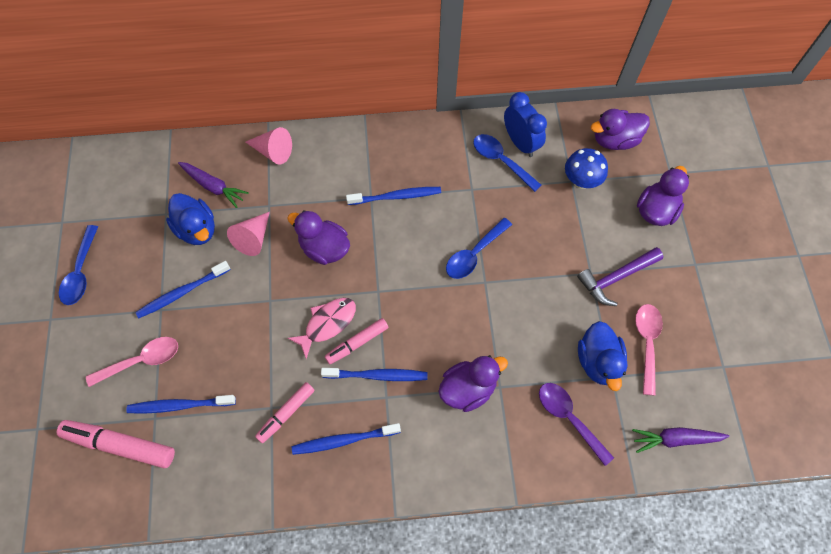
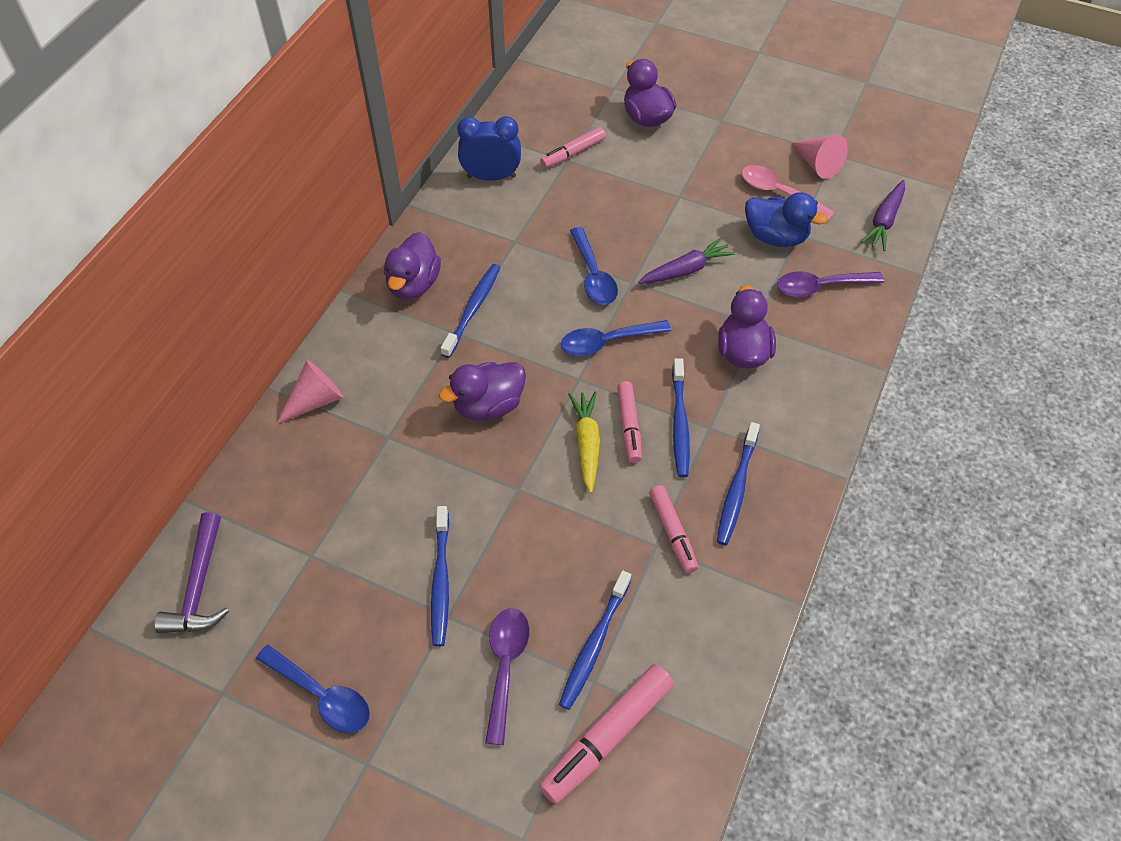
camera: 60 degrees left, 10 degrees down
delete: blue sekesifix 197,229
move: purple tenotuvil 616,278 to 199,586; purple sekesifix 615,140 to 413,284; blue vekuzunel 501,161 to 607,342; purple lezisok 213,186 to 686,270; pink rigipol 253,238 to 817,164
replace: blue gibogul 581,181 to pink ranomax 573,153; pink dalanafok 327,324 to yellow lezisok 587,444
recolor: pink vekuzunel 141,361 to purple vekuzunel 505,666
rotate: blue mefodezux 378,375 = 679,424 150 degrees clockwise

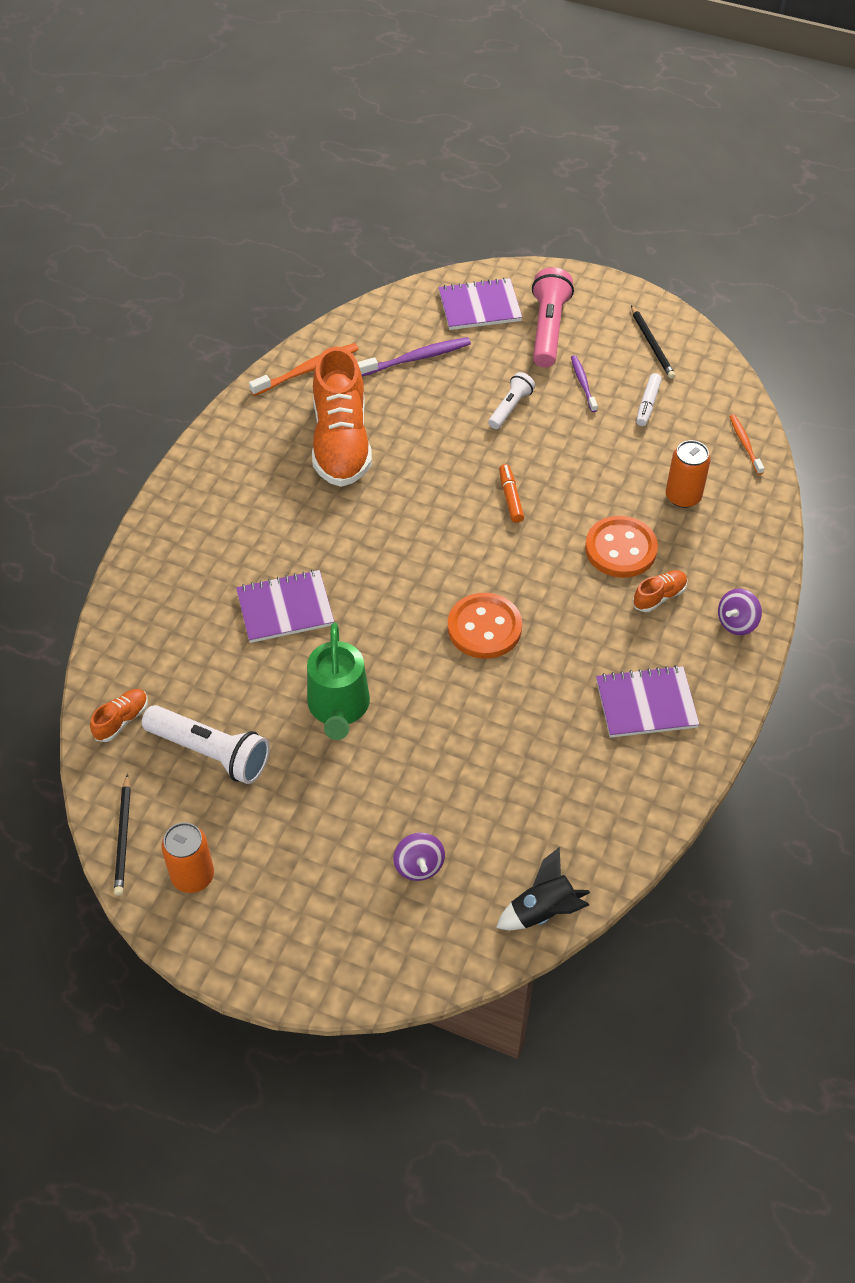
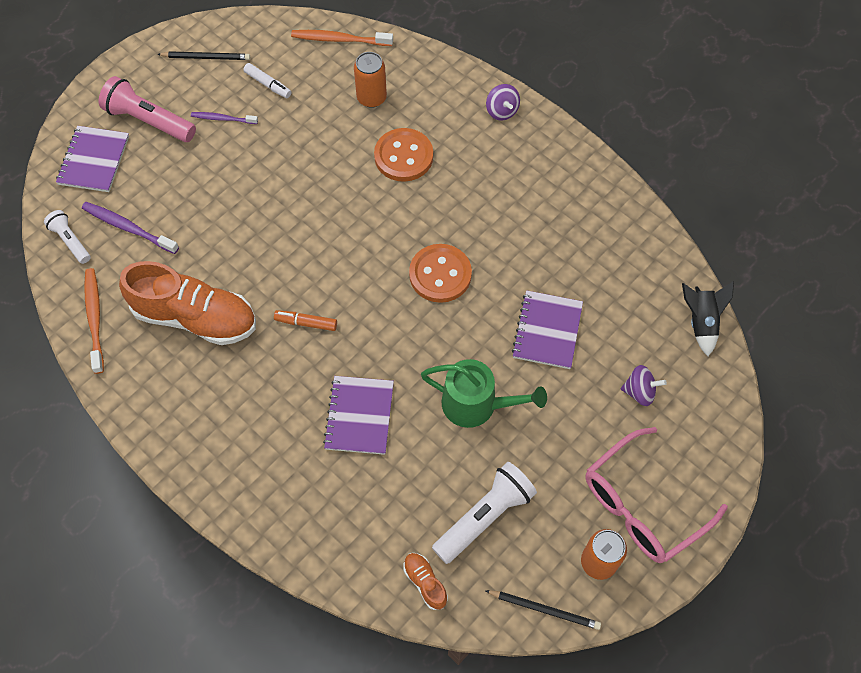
camera: 70 degrees left, 10 degrees up
delete: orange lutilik 659,596
insert: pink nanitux 642,505
move: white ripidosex 510,408 to 70,241; orange ranomax 510,497 to 306,323; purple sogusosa 646,704 to 547,331
rotate: purple mefodezux 417,358 = 128,228 60 degrees counterclockwise
resize: orange mefodezux 745,444 = 339,39 x1.57

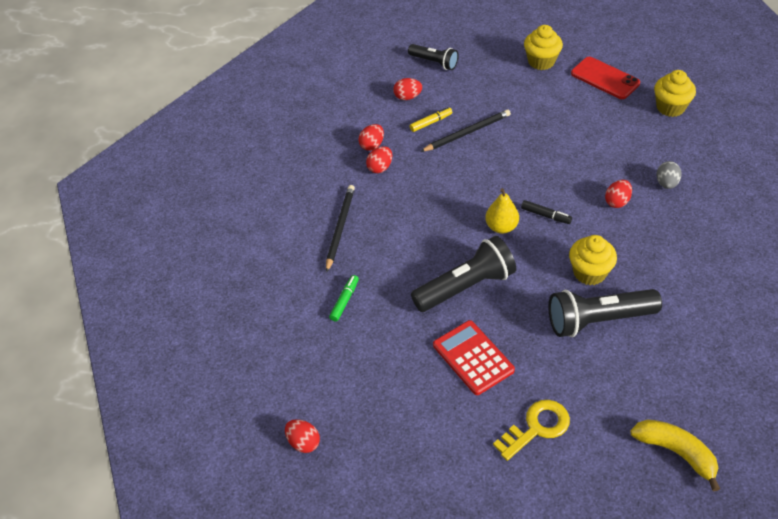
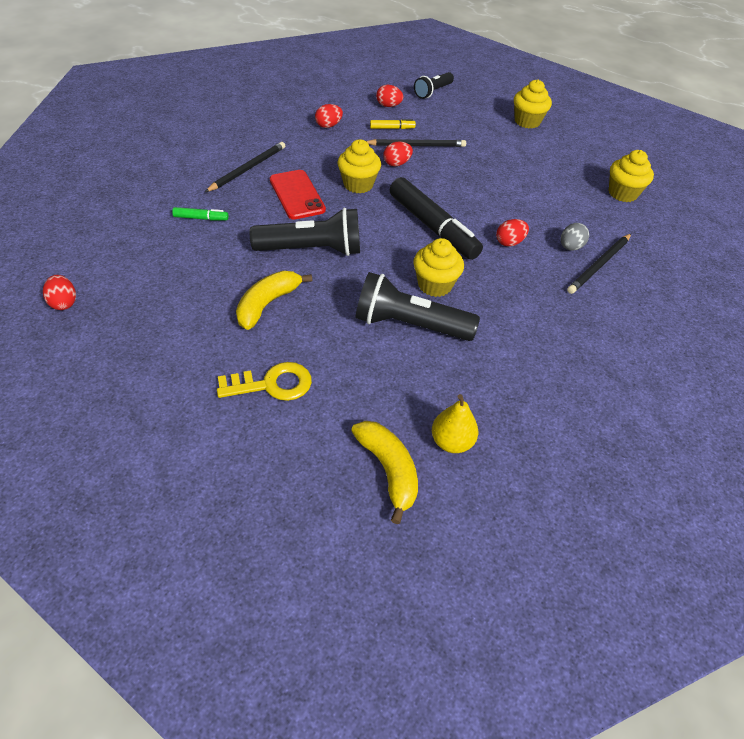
camera: 20 degrees right, 0 degrees up
insert: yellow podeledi 358,184; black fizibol 599,265
move: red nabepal 605,78 to 297,195; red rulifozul 380,168 to 396,164; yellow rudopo 501,227 to 451,442
replace: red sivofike 473,358 to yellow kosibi 267,304
rotate: green ranomax 344,301 = 201,218 45 degrees clockwise; black ripidosex 434,62 = 432,92 75 degrees clockwise
resize: black ranomax 545,215 = 432,227 x2.31

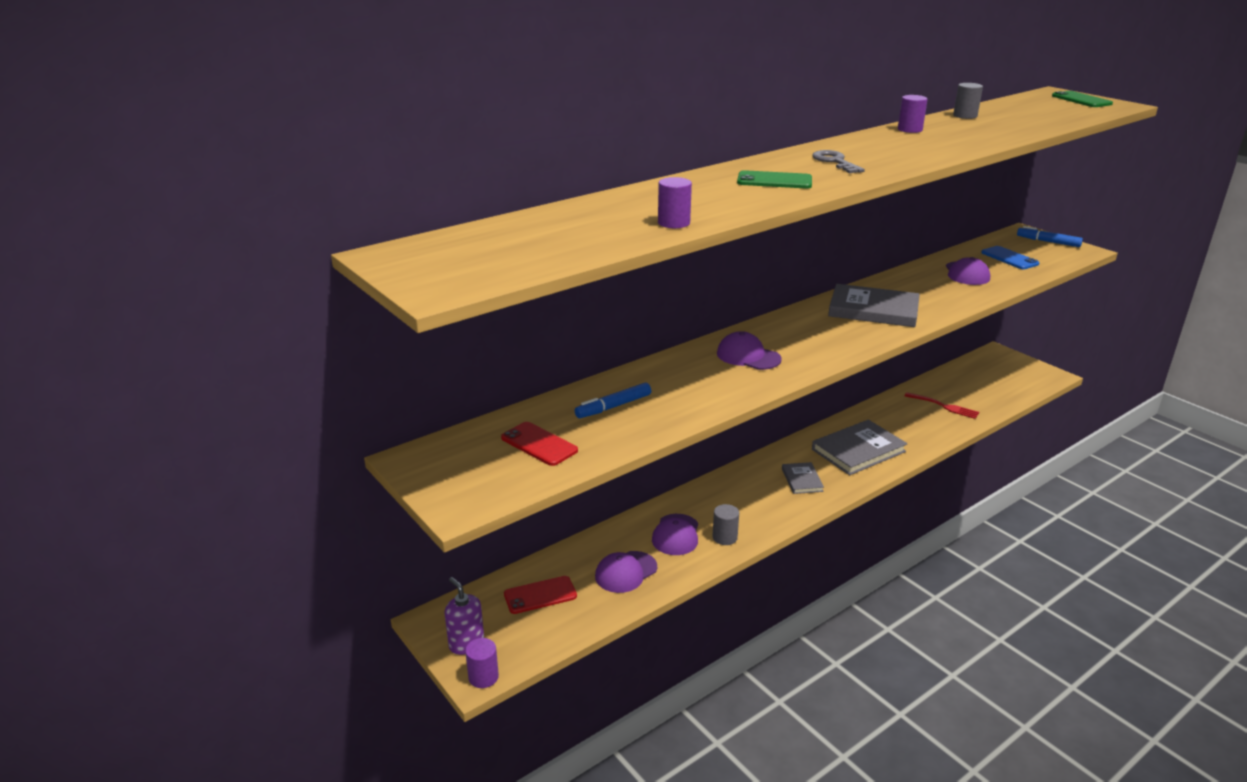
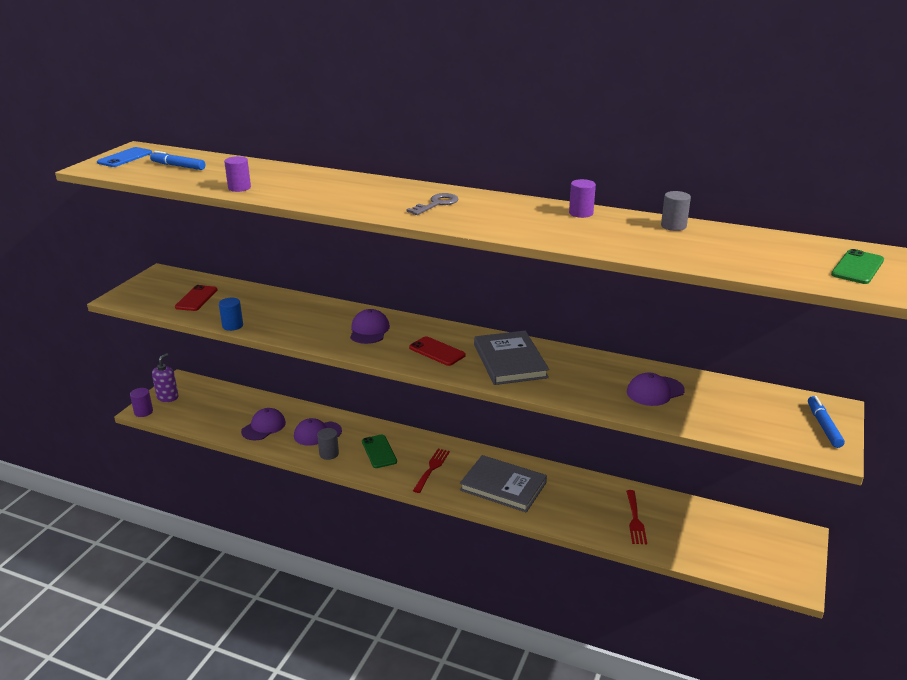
camera: 60 degrees right, 0 degrees up
insert: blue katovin 232,325
move: blue nabepal 1009,258 to 125,158; blue ranomax 613,407 to 178,166; green nabepal 774,181 to 379,451; red nabepal 540,595 to 437,351
replace: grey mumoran 802,480 to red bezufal 432,468
rotate: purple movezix 625,572 = 264,427 105 degrees clockwise

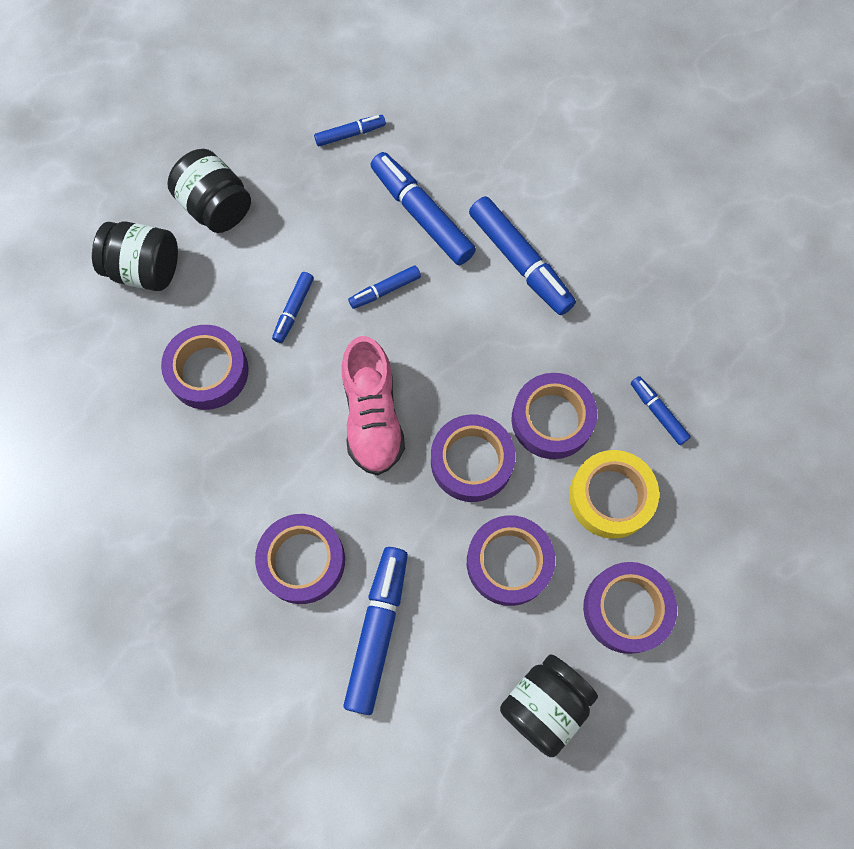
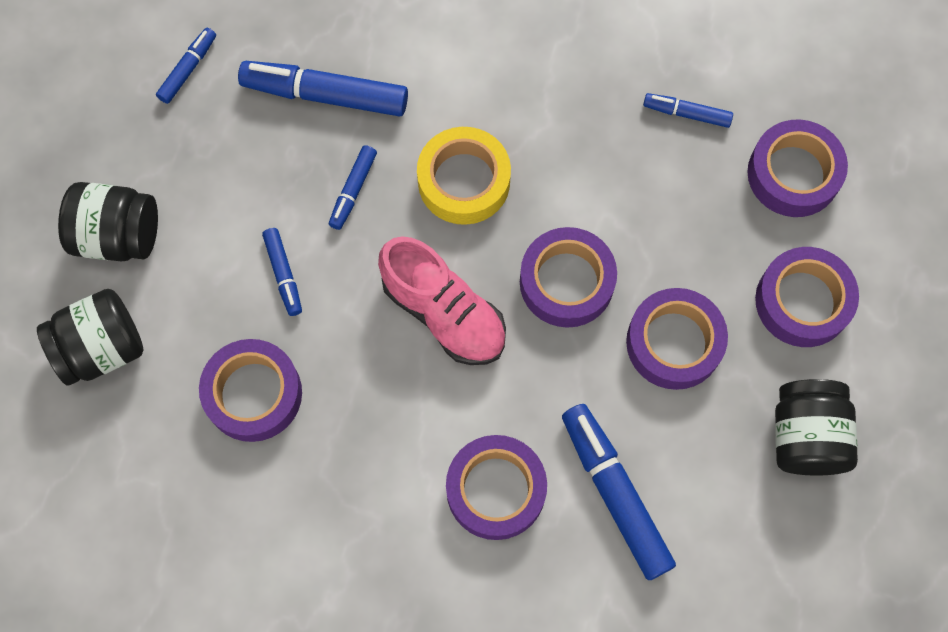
camera: 40 degrees left, 0 degrees up
delete: blue ranomax 520,262
move: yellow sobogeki 610,497 to 464,181; purple sobogeki 552,419 to 793,174

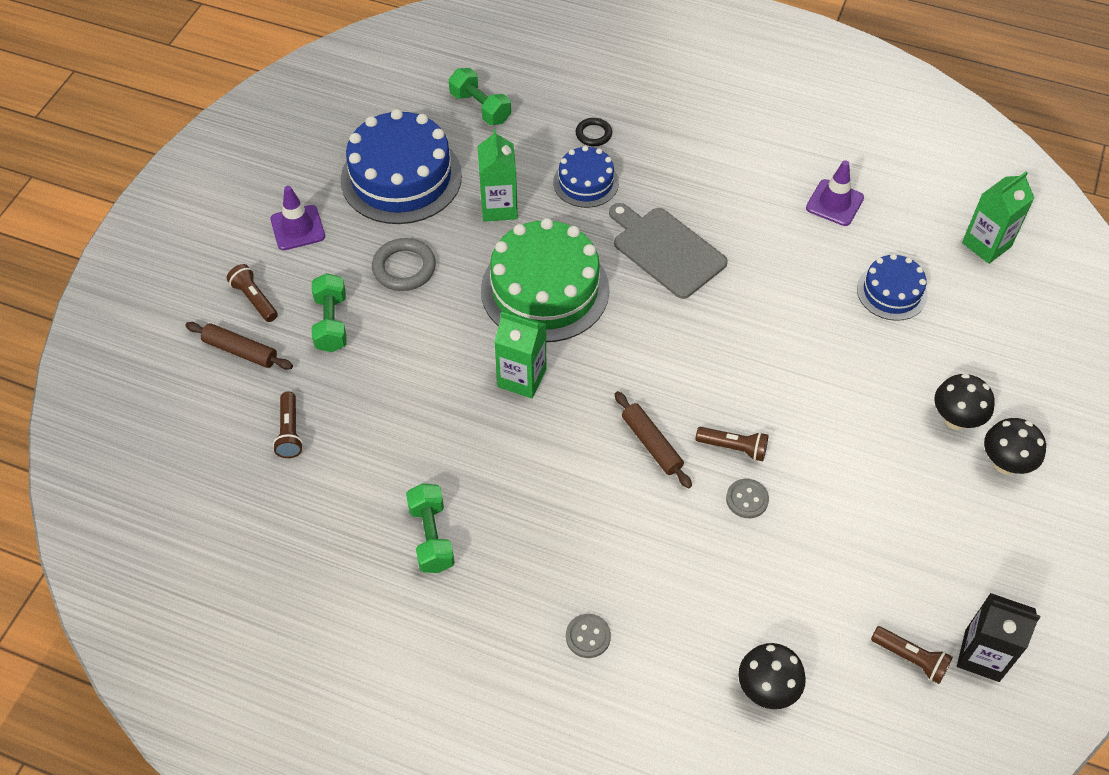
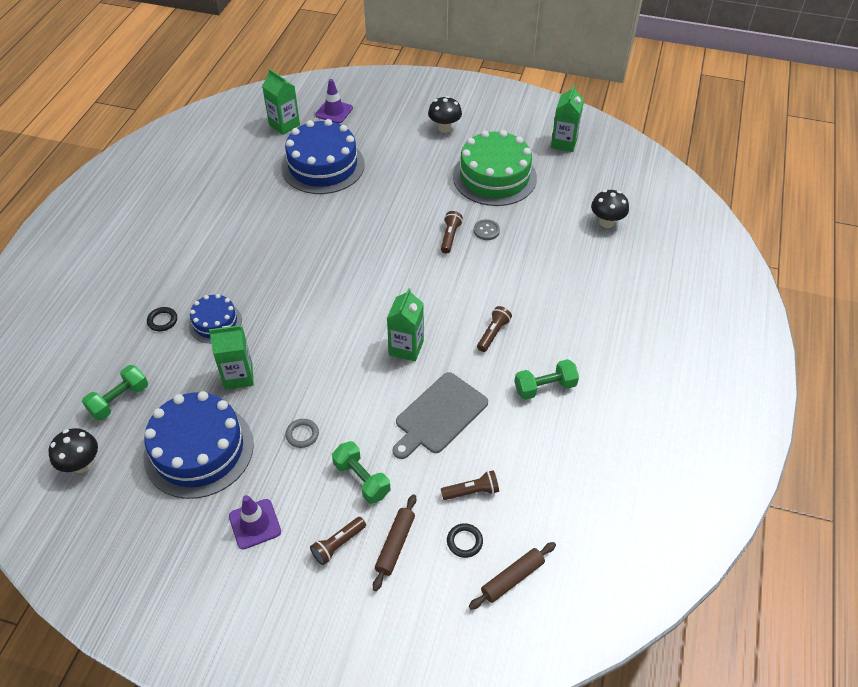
camera: 95 degrees left, 5 degrees down
delete: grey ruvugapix 588,636
insert: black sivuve 464,542
move: black gibogul 955,419 to 81,464; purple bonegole 834,203 to 334,111; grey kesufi 666,250 to 439,415; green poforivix 545,289 to 494,177; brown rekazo 651,444 to 512,578; brown ripidosex 910,659 to 493,333
recolor: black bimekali 982,655 to green bimekali 564,143
rotate: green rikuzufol 331,323 = 361,479 60 degrees clockwise
resize: blue poforivix 891,292 = 323,166 x1.84; grey sivuve 404,268 = 302,434 x0.62

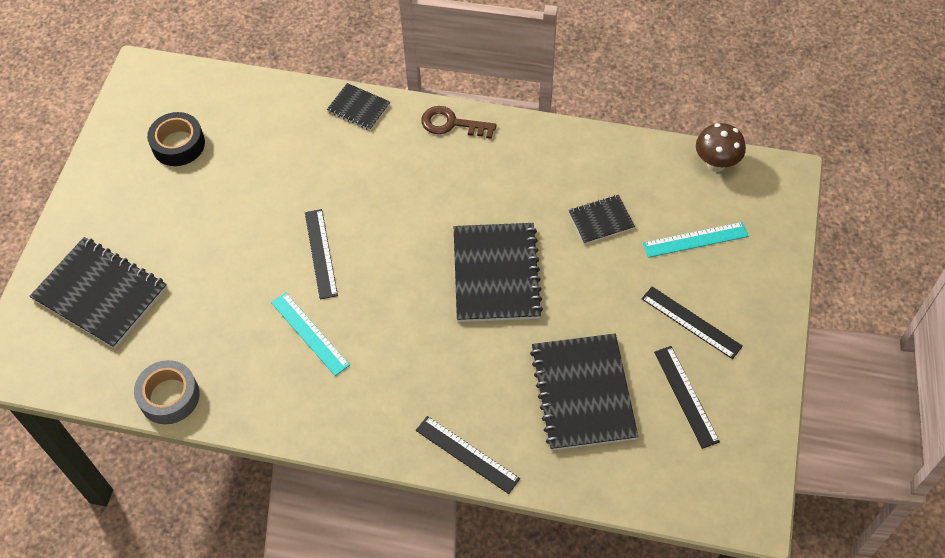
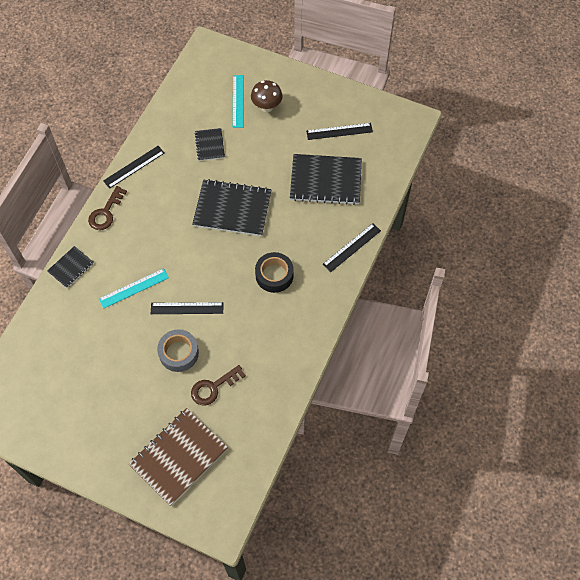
camera: 80 degrees left, 5 degrees up
insert: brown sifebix 213,387
move: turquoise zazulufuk 309,333 to 134,288; black zazulufuk 691,322 to 134,167; grey sobogeki 169,396 to 178,353; brown gibogul 716,164 to 267,107; black sobogeki 178,144 to 274,275
recolor: black sogusosa 100,294 to brown sogusosa 179,457

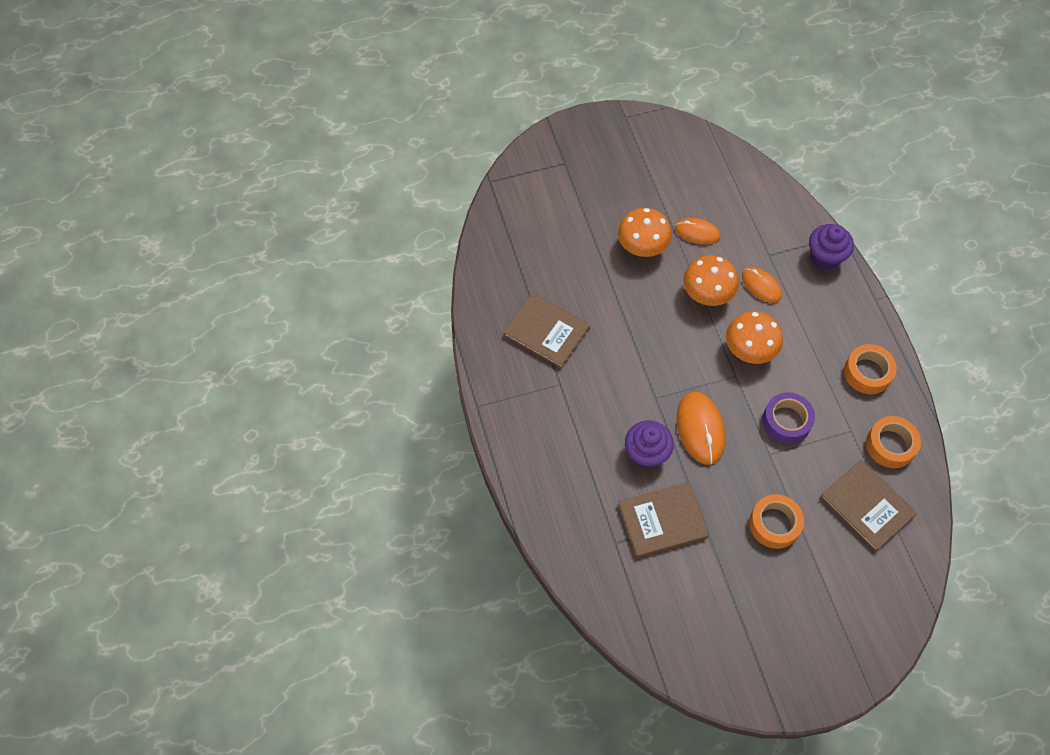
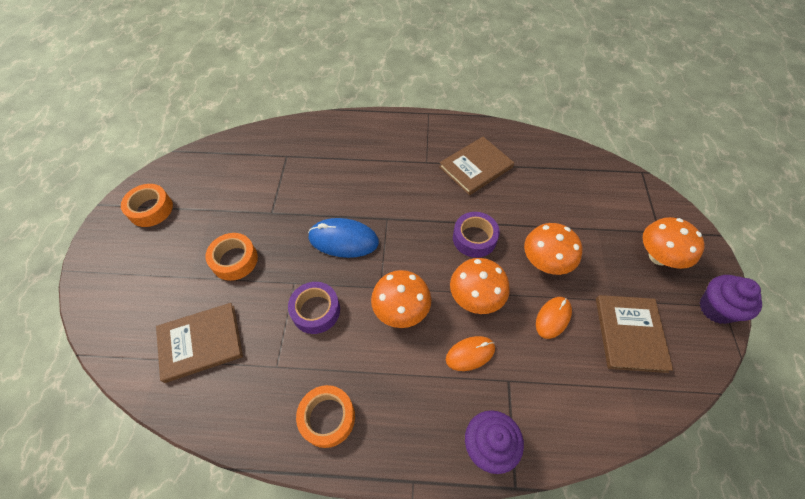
camera: 110 degrees right, 5 degrees down
insert: purple sobogeki 474,238; orange gibogul 658,256
move: orange sobogeki 890,445 to 151,209; brown mumoran 662,521 to 630,334; purple podeledi 646,454 to 716,308
recolor: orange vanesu 700,429 to blue vanesu 343,240

